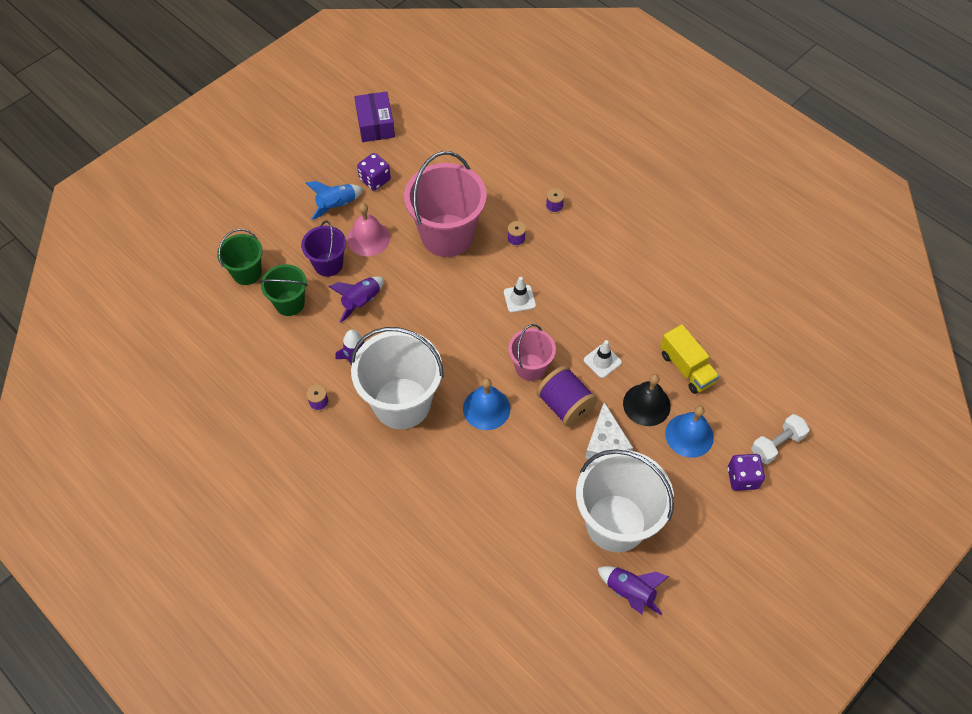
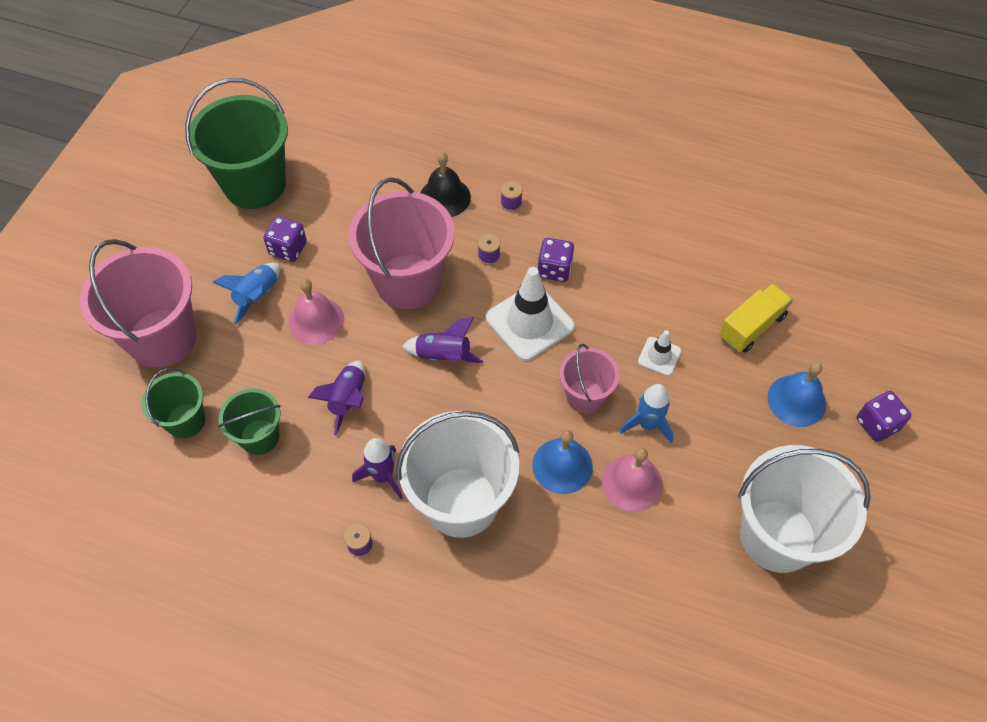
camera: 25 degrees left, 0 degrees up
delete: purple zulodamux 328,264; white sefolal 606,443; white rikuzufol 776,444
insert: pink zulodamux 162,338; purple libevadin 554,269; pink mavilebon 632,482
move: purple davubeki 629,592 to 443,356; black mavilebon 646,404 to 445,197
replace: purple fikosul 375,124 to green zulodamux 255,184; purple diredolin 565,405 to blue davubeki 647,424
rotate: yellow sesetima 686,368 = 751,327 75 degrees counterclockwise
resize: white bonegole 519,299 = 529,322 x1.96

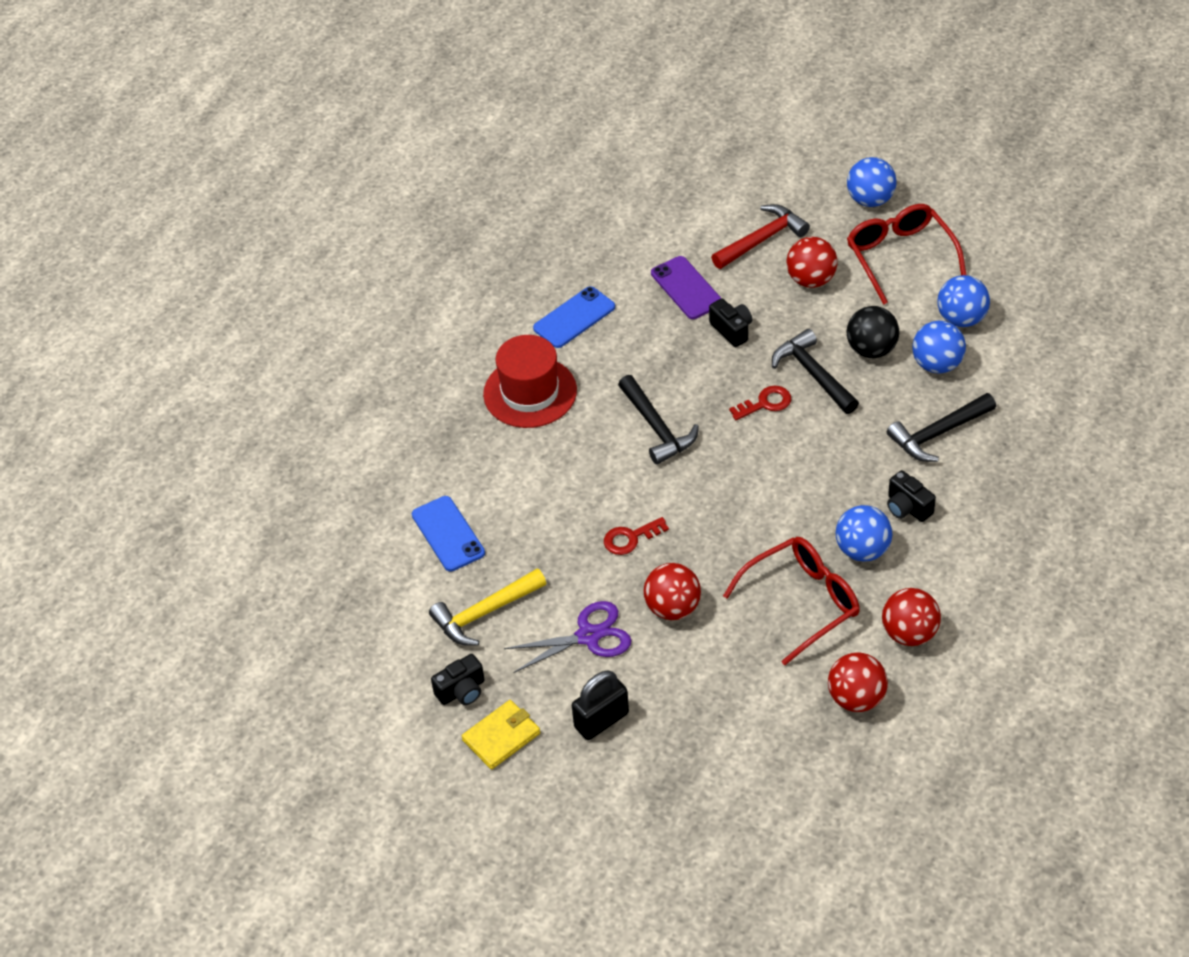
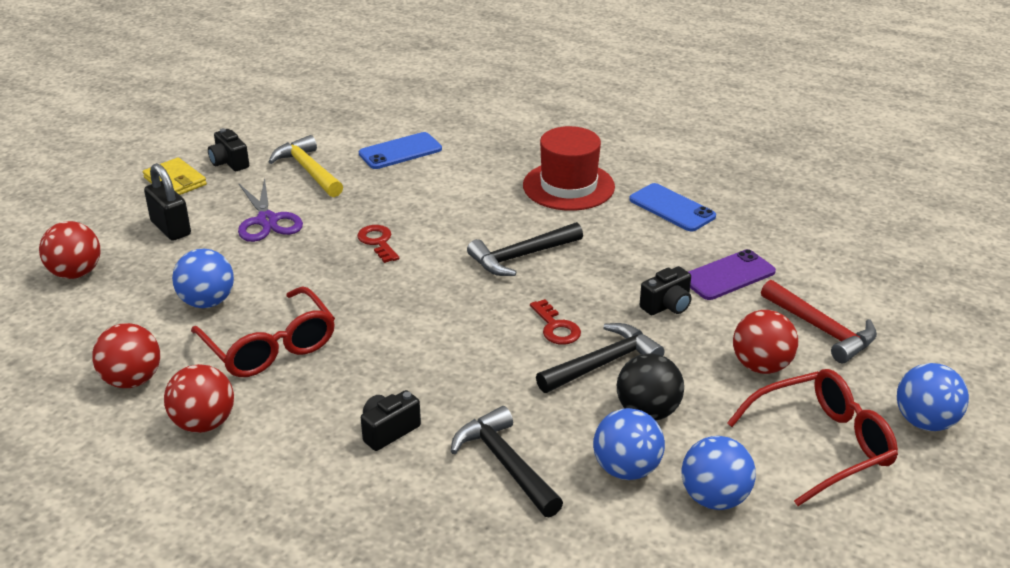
camera: 85 degrees right, 15 degrees down
move: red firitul 673,608 to 76,273; blue firitul 862,550 to 207,302

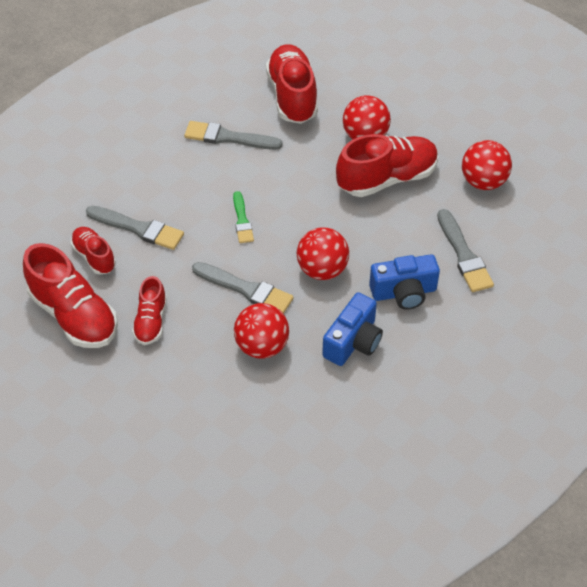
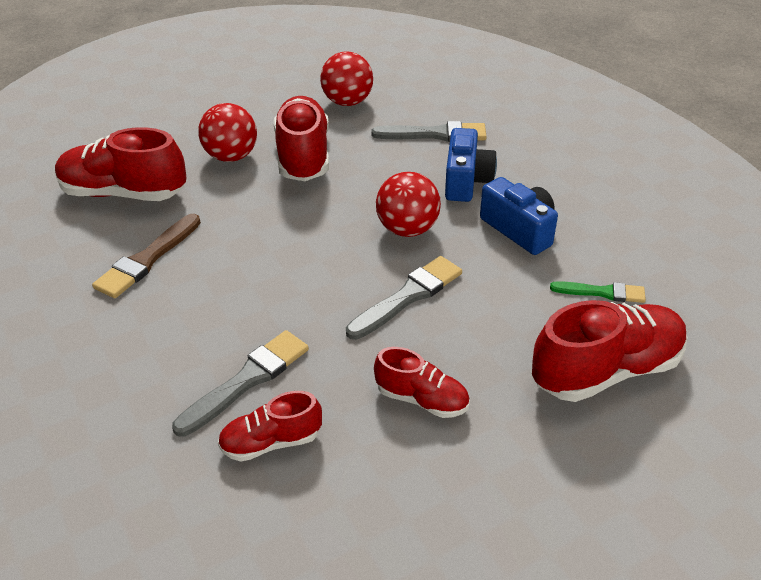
camera: 70 degrees left, 10 degrees down
delete: red firitul 262,346
move: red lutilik 74,315 to 606,370; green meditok 242,220 to 602,292
recolor: grey meditok 228,137 to brown meditok 147,259

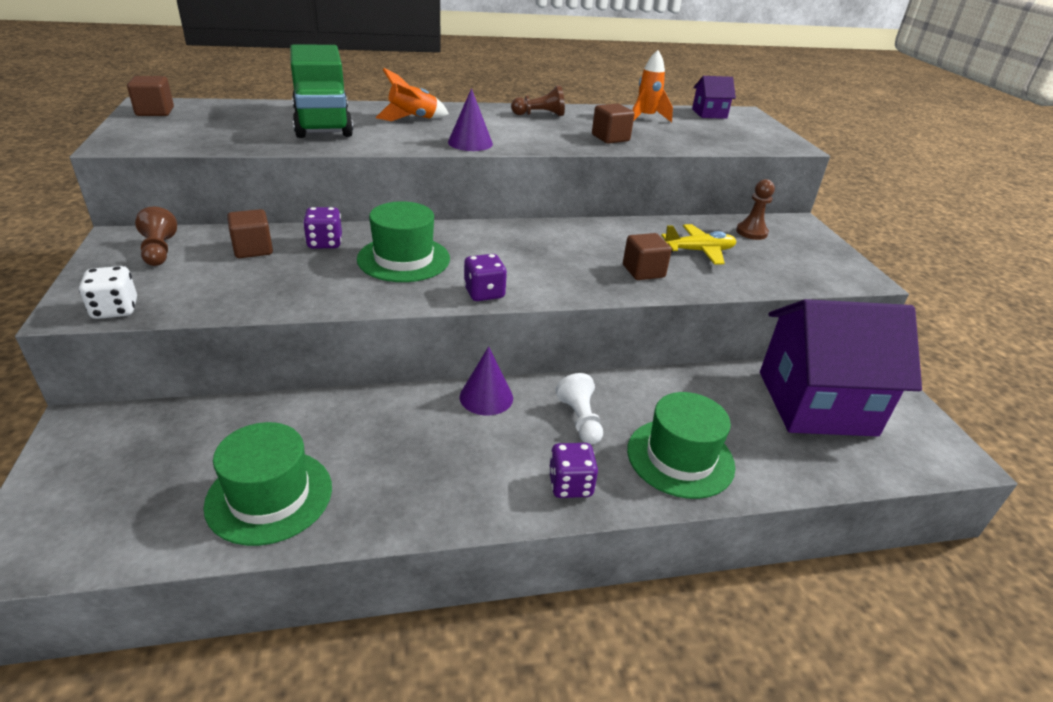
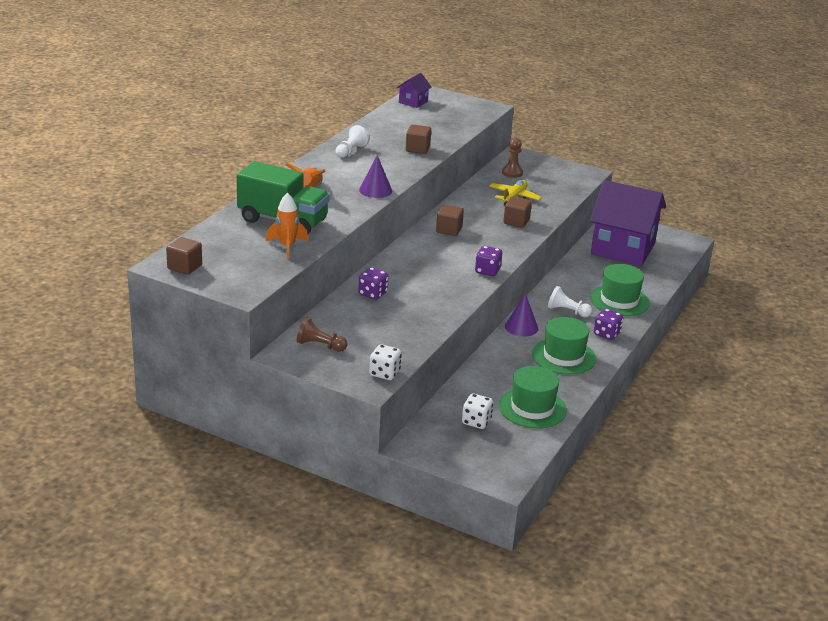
camera: 50 degrees left, 5 degrees down
insert: white libevadin 476,421
move: orange davubeki 646,118 to 287,246; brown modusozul 253,249 to 449,230; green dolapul 403,259 to 563,356
recolor: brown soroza 540,115 to white soroza 351,151
rotate: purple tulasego 816,403 = 623,249 75 degrees clockwise

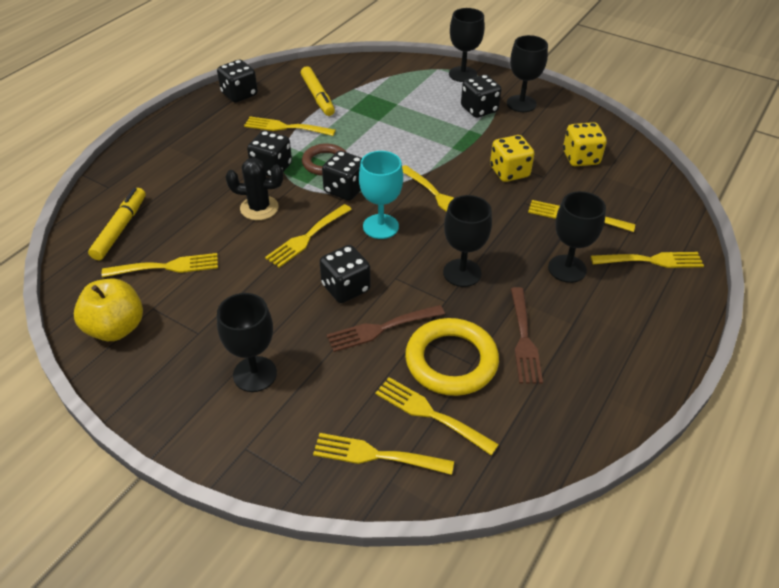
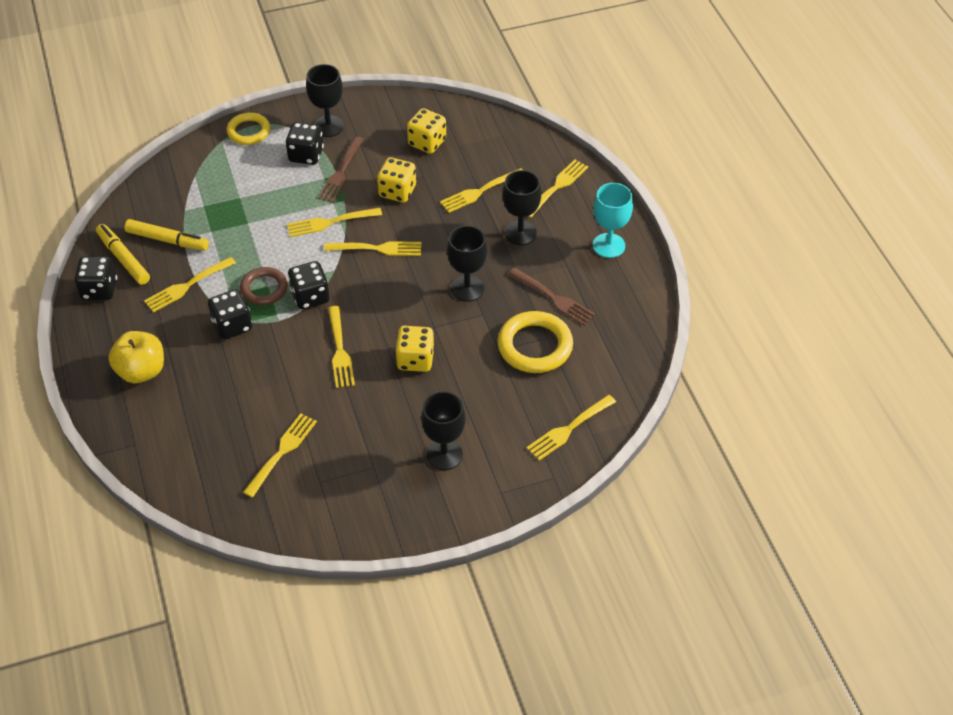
camera: 50 degrees left, 5 degrees up
delete: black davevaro 259,208
move: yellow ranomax 120,228 to 123,258; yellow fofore 116,328 to 141,371; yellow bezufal 430,414 to 330,222; brown bezufal 381,328 to 341,172; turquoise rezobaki 380,226 to 608,245
replace: black rezobaki 462,74 to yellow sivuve 248,131
recolor: black libevadin 345,288 to yellow libevadin 415,360

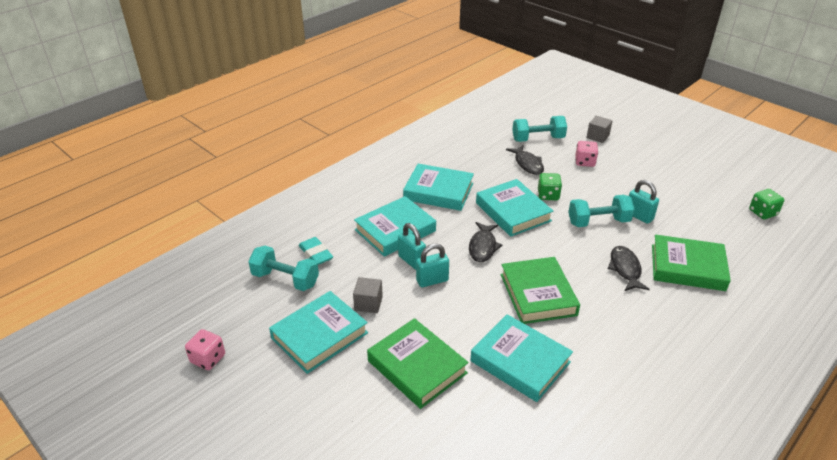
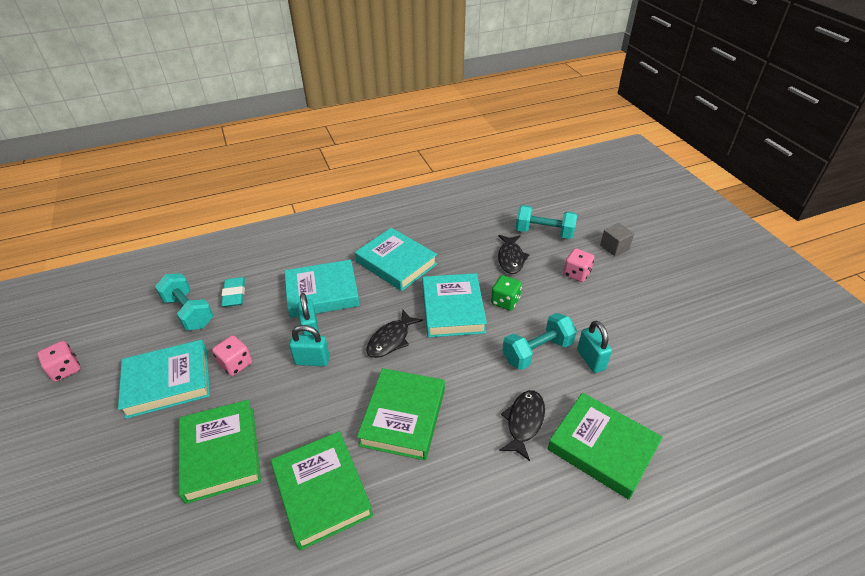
camera: 25 degrees right, 5 degrees up
delete: green libevadin 762,212
replace: grey modusozul 368,303 to pink libevadin 236,364
recolor: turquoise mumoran 520,361 to green mumoran 322,492
rotate: turquoise rikuzufol 598,222 = 537,351 45 degrees counterclockwise

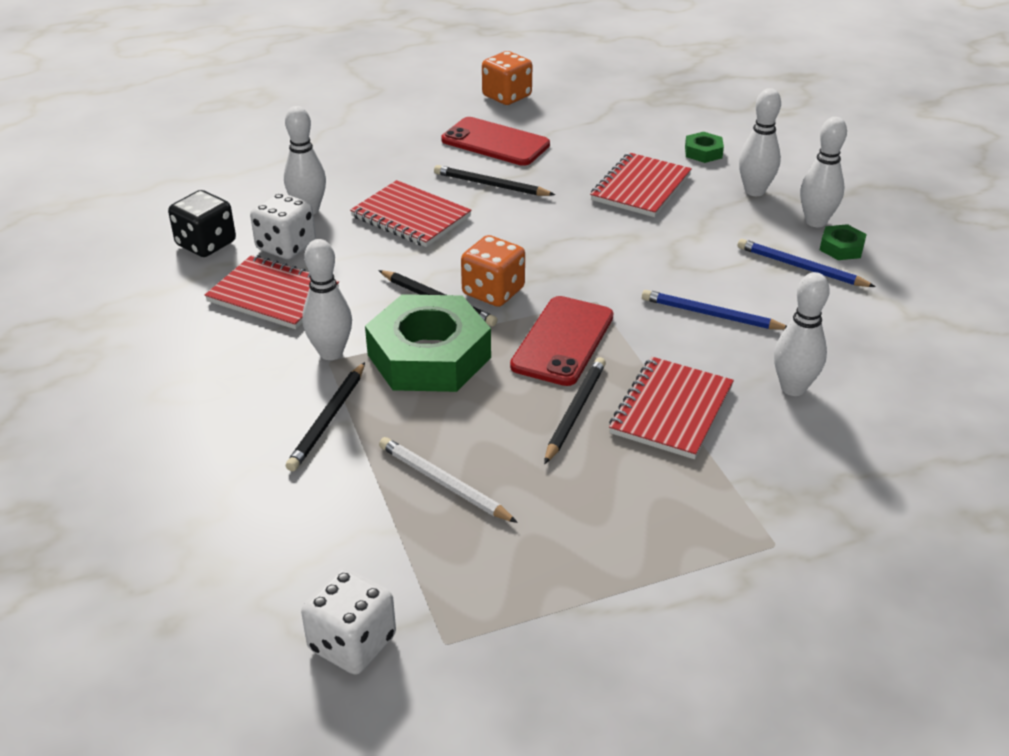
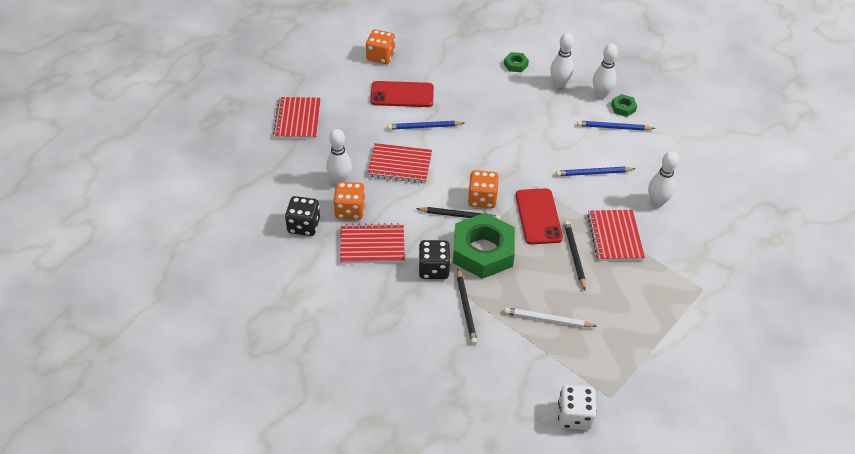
camera: 30 degrees left, 10 degrees up
move: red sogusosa 640,188 to 297,119
replace: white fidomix 331,353 to black libevadin 433,269
recolor: white libevadin 286,246 to orange libevadin 350,210; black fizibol 491,185 to blue fizibol 424,127

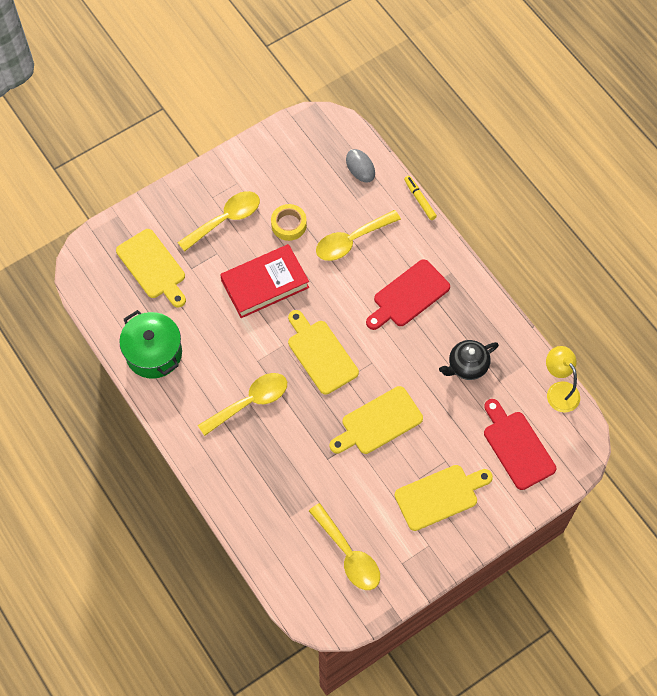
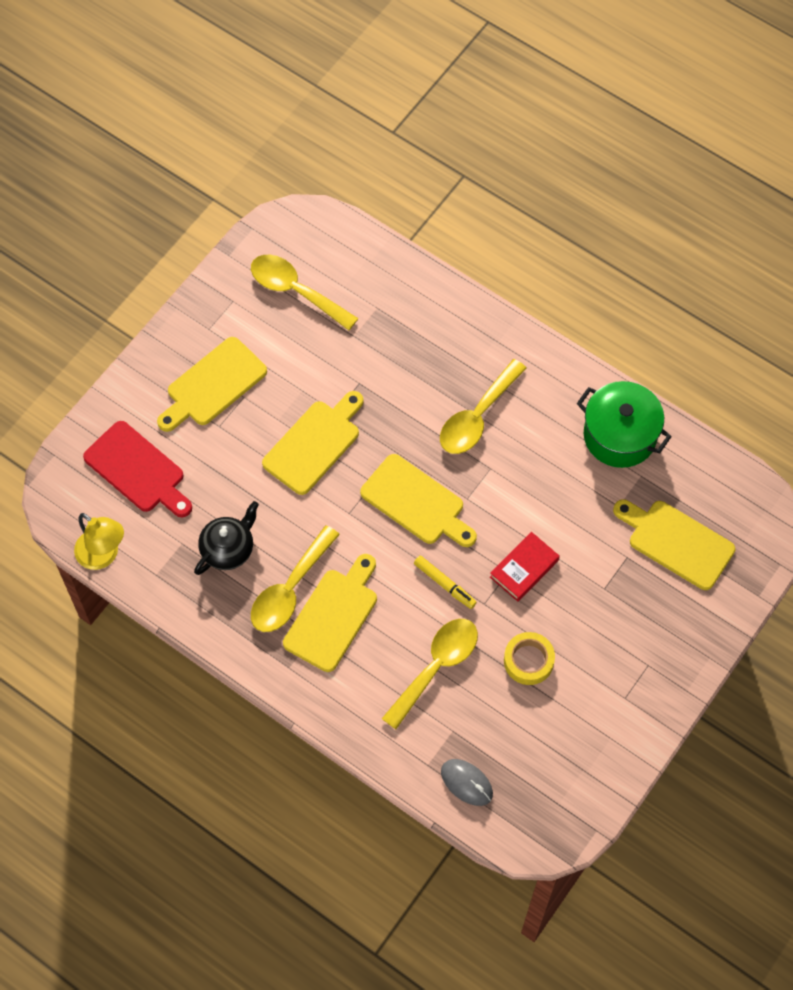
camera: 160 degrees right, 0 degrees up
move: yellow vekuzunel 225,219 to 290,589; yellow ranomax 419,200 to 444,584
recolor: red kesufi 408,296 to yellow kesufi 333,616
resize: red mumoran 265,284 = 524,569 x0.59

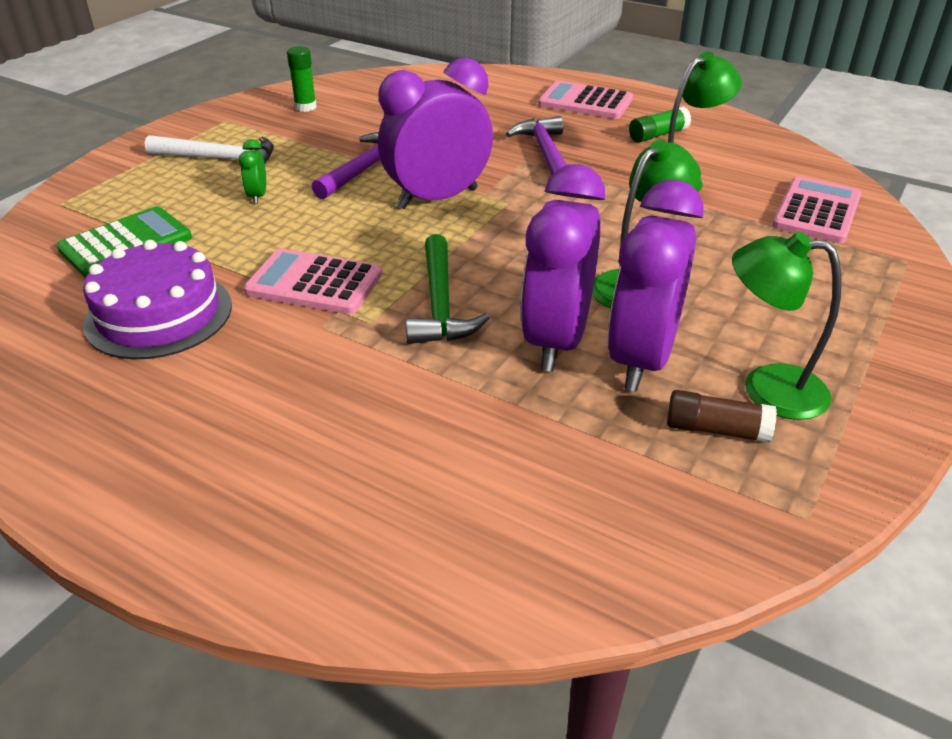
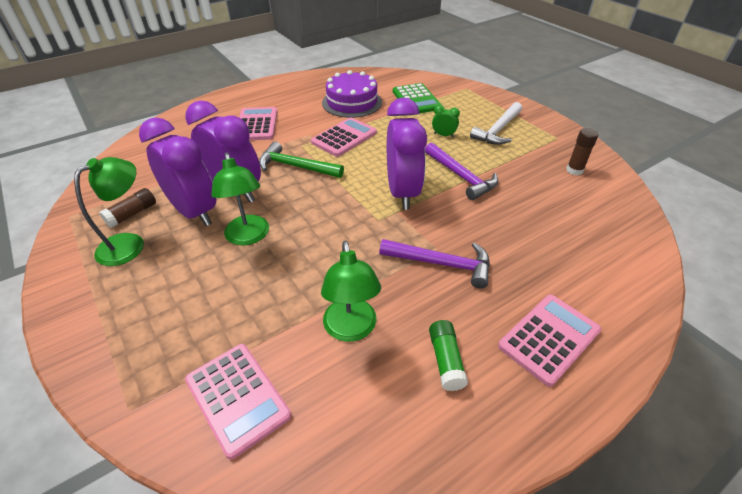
camera: 115 degrees right, 5 degrees up
insert: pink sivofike 257,125
recolor: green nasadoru 305,107 to brown nasadoru 574,170

